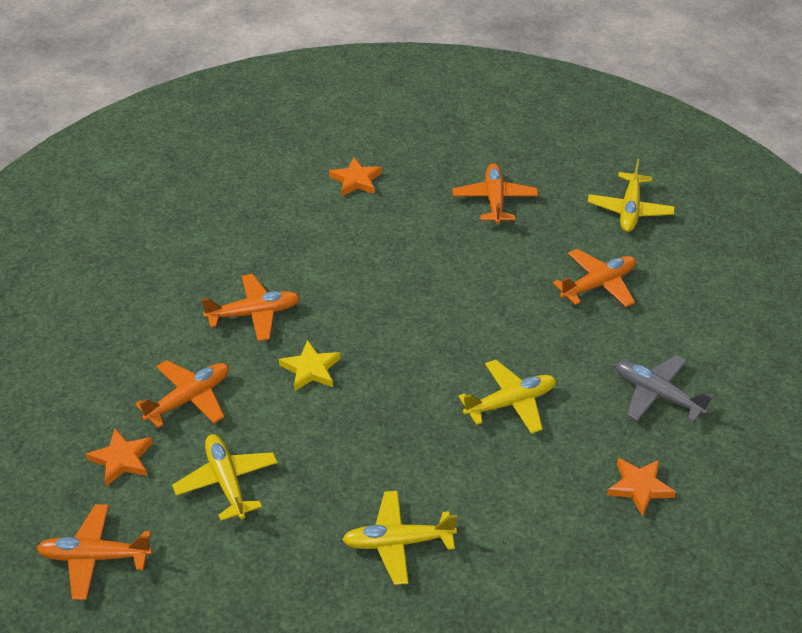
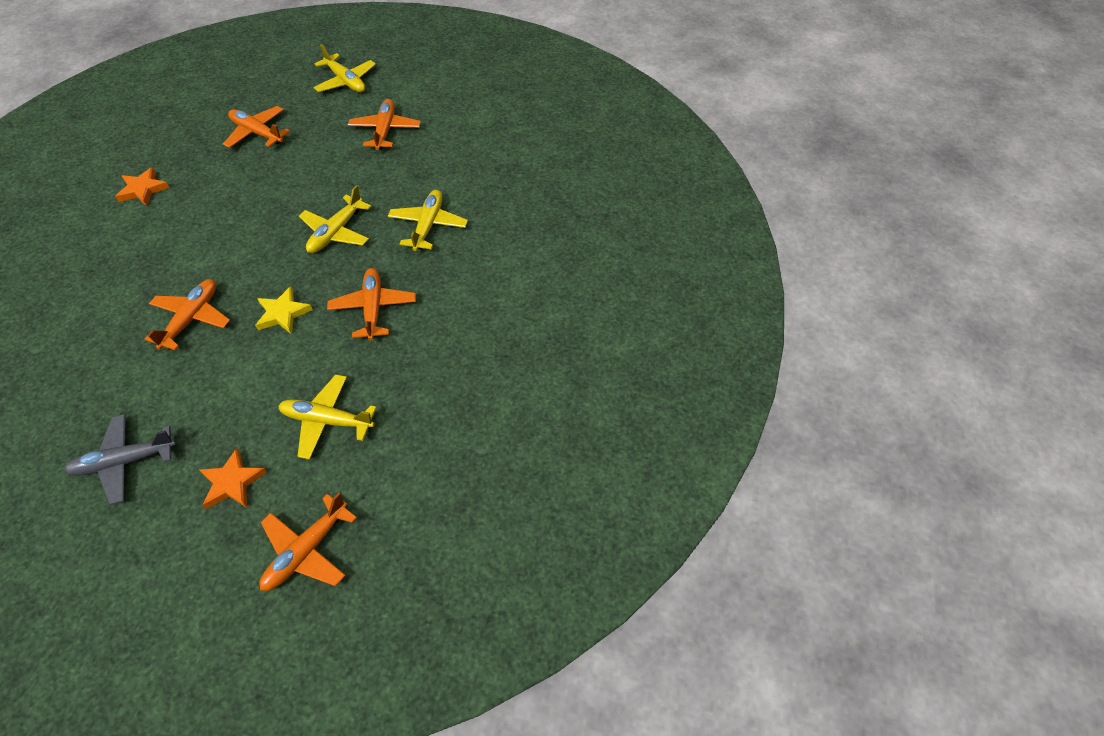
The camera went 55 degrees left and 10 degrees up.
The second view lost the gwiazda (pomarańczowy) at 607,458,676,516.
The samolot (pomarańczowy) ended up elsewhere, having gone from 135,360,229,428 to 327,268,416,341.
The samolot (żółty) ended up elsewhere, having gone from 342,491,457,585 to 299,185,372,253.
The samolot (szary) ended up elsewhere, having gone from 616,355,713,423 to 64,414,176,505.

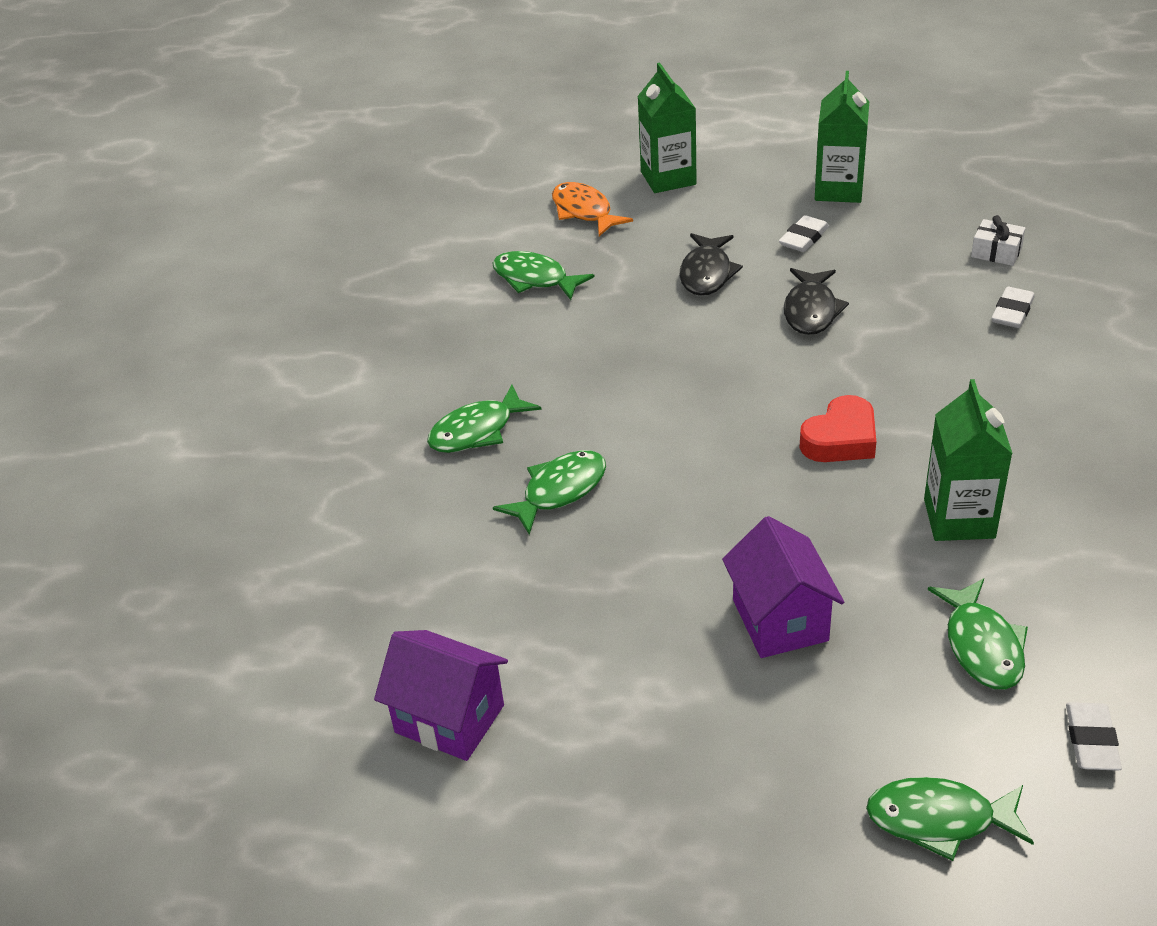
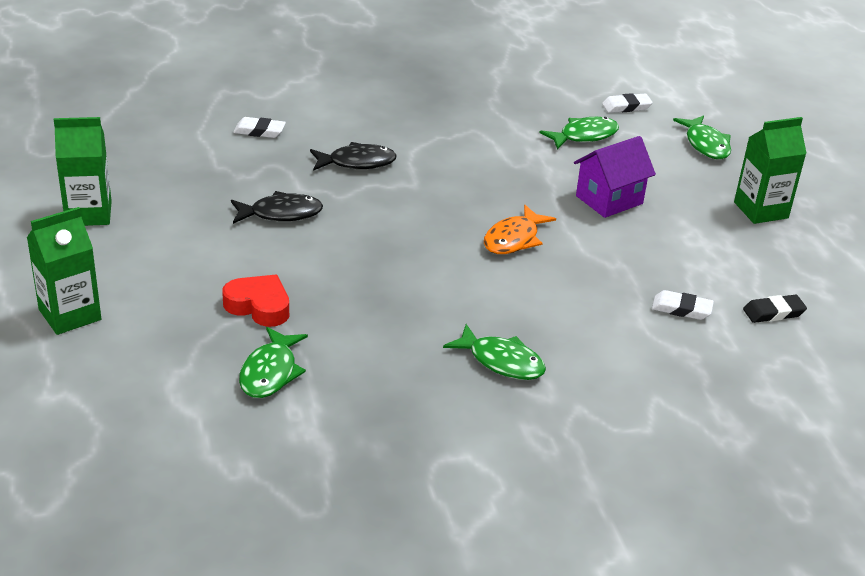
The camera went 115 degrees left and 5 degrees down.
The second view lost the ryba (zielony) at 493,450,606,535.
The second view lost the prezent (biały) at 971,215,1025,266.
The ryba (pomarańczowy) ended up elsewhere, having gone from 552,182,633,236 to 484,205,556,254.
The ryba (czarny) ended up elsewhere, having gone from 680,233,743,296 to 310,142,397,171.
The gumka do mazania (biały) ended up elsewhere, having gone from 779,215,829,252 to 652,290,714,320.
The serce (czerwony) ended up elsewhere, having gone from 799,395,876,462 to 222,275,289,327.
The karton mleka (zielony) ended up elsewhere, having gone from 924,379,1012,541 to 734,117,807,224.
Where the domek (fioletowy) stood at 374,630,508,761, the gumka do mazania (czarny) came to stand at 743,295,807,323.

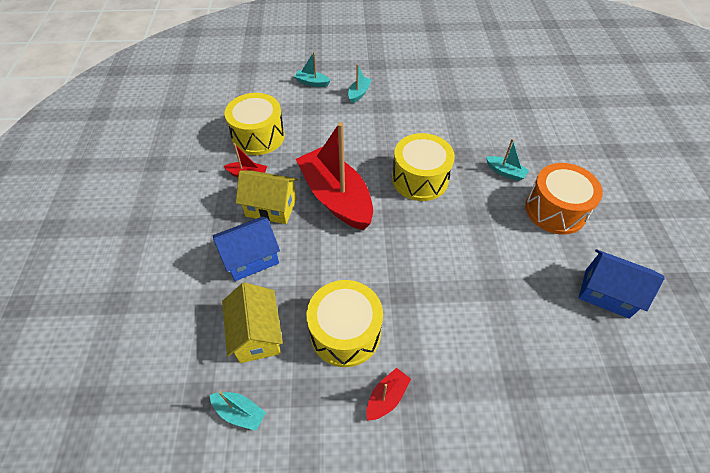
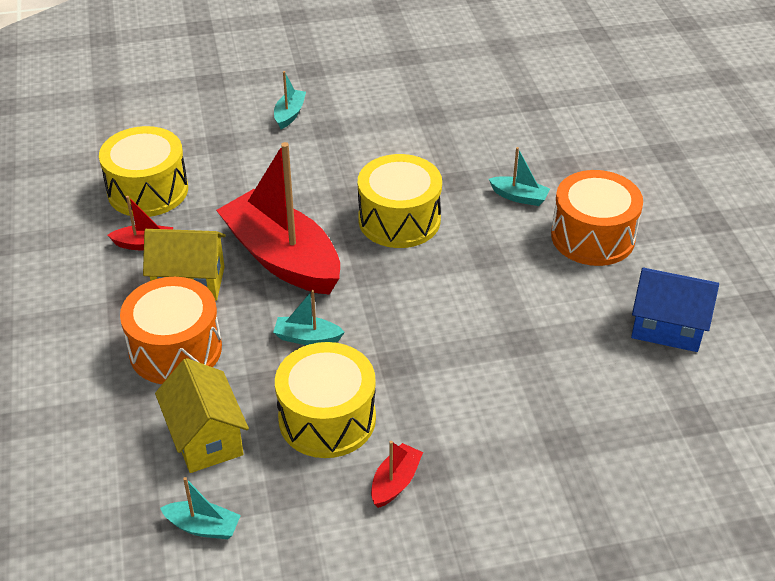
The camera went 10 degrees left and 10 degrees down.
The łódka (turkusowy) ended up elsewhere, having gone from 294,52,331,87 to 273,290,345,345.
Where the domek (niebieski) stood at 213,216,280,281, the bęben (pomarańczowy) came to stand at 120,277,222,384.

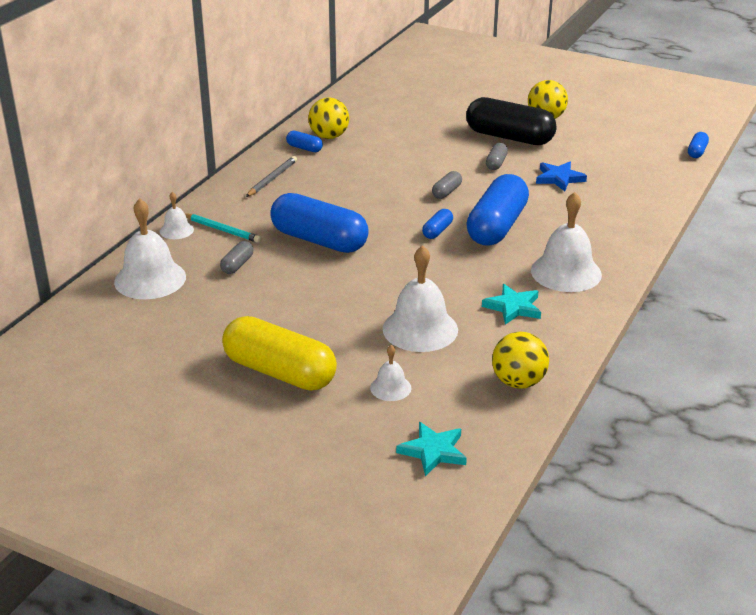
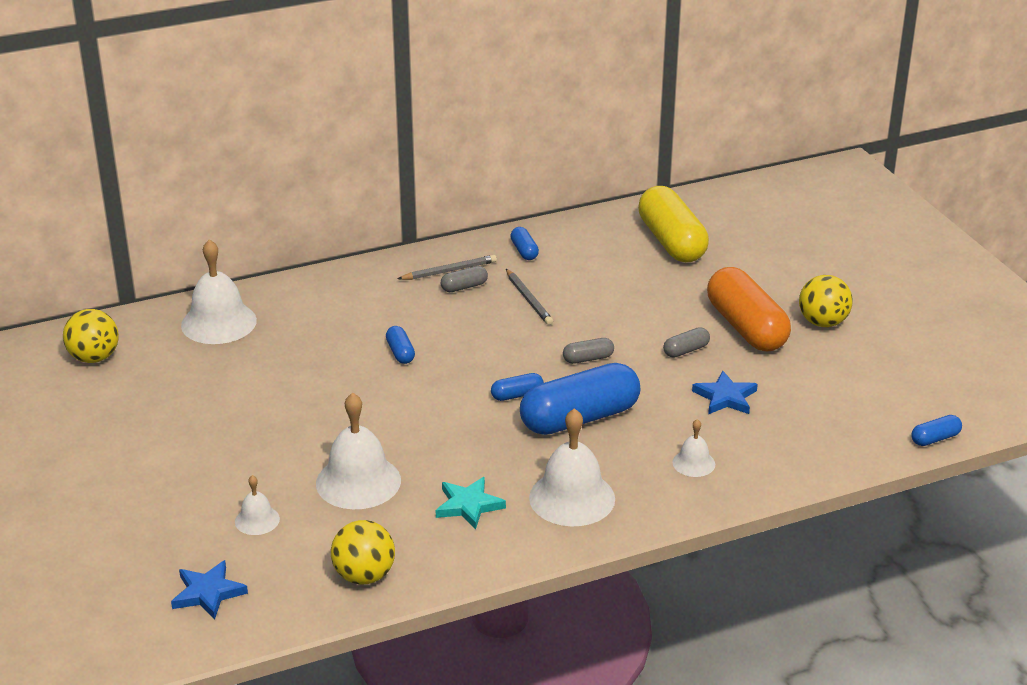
The camera went 40 degrees right and 0 degrees up.
The second view lost the ołówek (turkusowy) at 185,213,261,243.
The second view gained the ołówek (szary) at 506,269,553,325.
The dzwonek (biały) ended up elsewhere, having gone from 160,192,194,239 to 672,419,715,477.
The kapsułka (szary) ended up elsewhere, having gone from 220,241,253,274 to 441,266,488,292.
The kapsułka (żółty) ended up elsewhere, having gone from 222,316,337,391 to 638,186,709,262.
The piłka (żółty) ended up elsewhere, having gone from 308,97,349,139 to 63,309,119,363.
What was the gwiazda (turkusowy) at 396,422,467,476 turned into the gwiazda (niebieski) at 171,560,248,619.
What was the kapsułka (czarny) at 466,97,557,145 turned into the kapsułka (pomarańczowy) at 707,267,791,352.
The size of the kapsułka (niebieski) at 270,193,369,253 changed by a factor of 0.43.

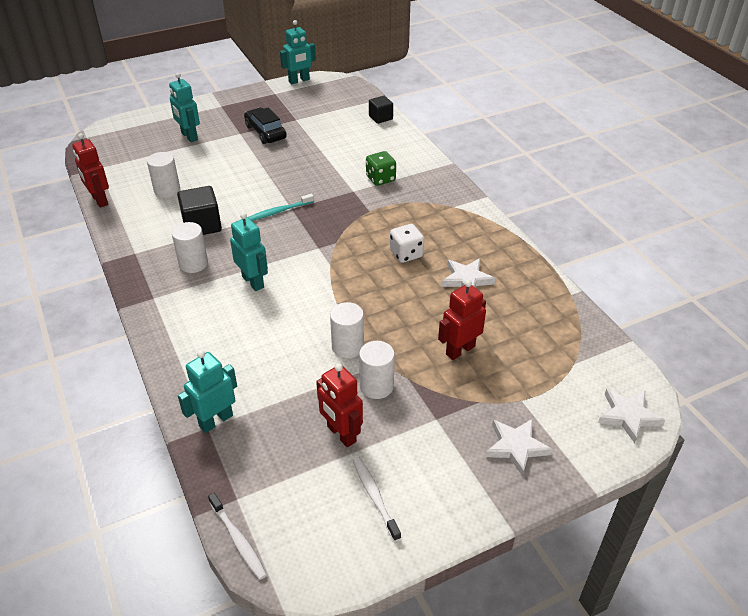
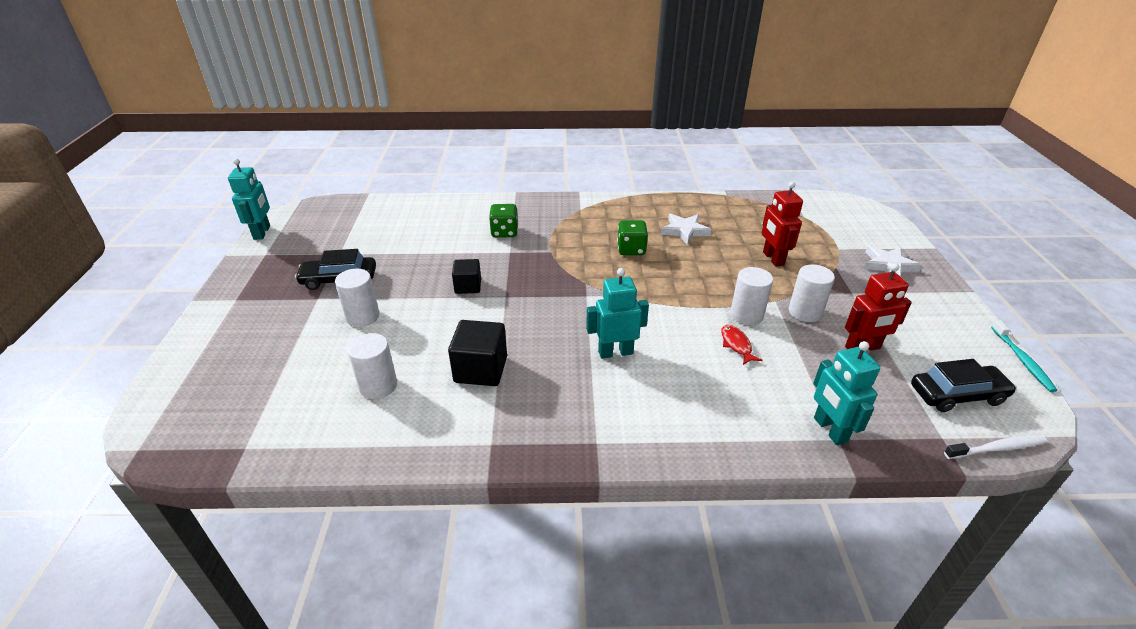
The camera went 65 degrees left and 5 degrees down.
The second view lost the robot (czerwony) at 72,133,109,208.
The second view lost the robot (turkusowy) at 169,73,200,142.
The second view lost the szczoteczka do zębów (biały) at 353,457,401,542.
The second view lost the gwiazda (biały) at 598,389,665,443.
The second view gained the ryba (czerwony) at 721,325,763,365.
The second view gained the samochód (czarny) at 911,359,1016,412.
The walec (biały) ended up elsewhere, having gone from 172,222,208,273 to 335,269,379,327.
The szczoteczka do zębów (turkusowy) ended up elsewhere, having gone from 248,194,314,221 to 991,320,1057,392.
The sześcian (czarny) ended up elsewhere, having gone from 369,96,393,124 to 452,259,481,294.
What was the kostka do gry (biały) at 390,224,424,263 turned into the kostka do gry (zielony) at 617,220,648,255.

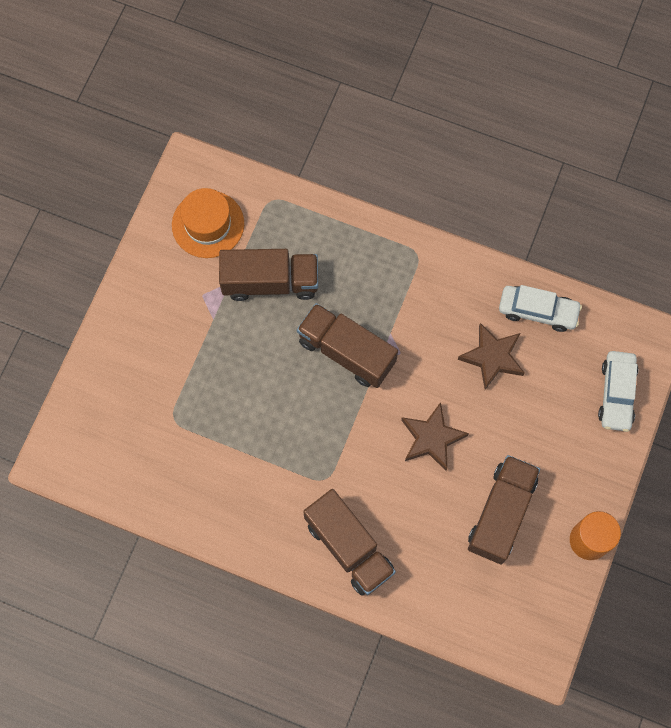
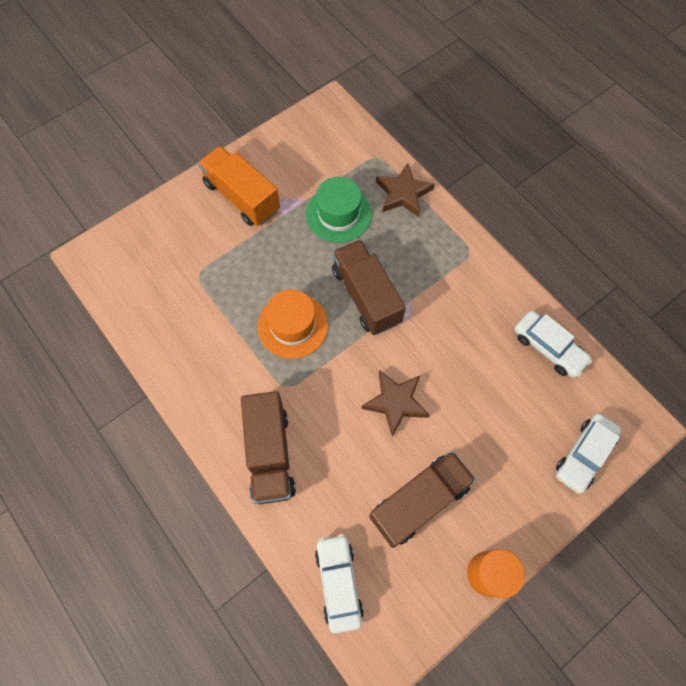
The camera went 30 degrees right and 5 degrees down.
The second view gained the ciężarówka (pomarańczowy) at 198,146,280,226.
The second view gained the samochód (biały) at 315,534,364,634.
The kapelusz (pomarańczowy) ended up elsewhere, having gone from 172,188,244,258 to 257,289,328,359.
The gwiazda (brązowy) ended up elsewhere, having gone from 458,323,525,390 to 376,163,435,217.
Where the ciężarówka (brązowy) stood at 219,249,318,301, the kapelusz (zielony) came to stand at 306,177,372,243.

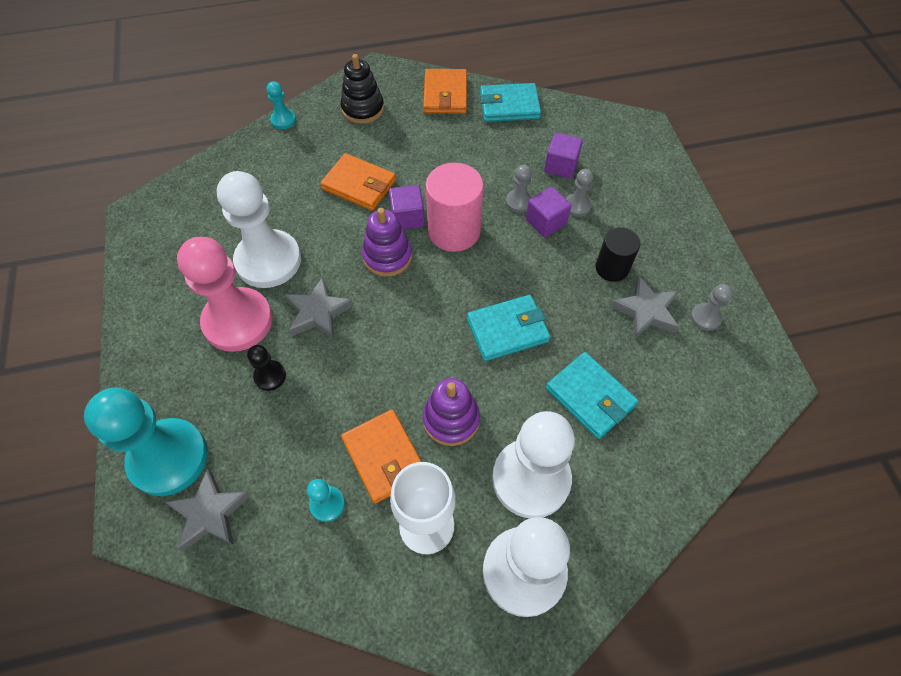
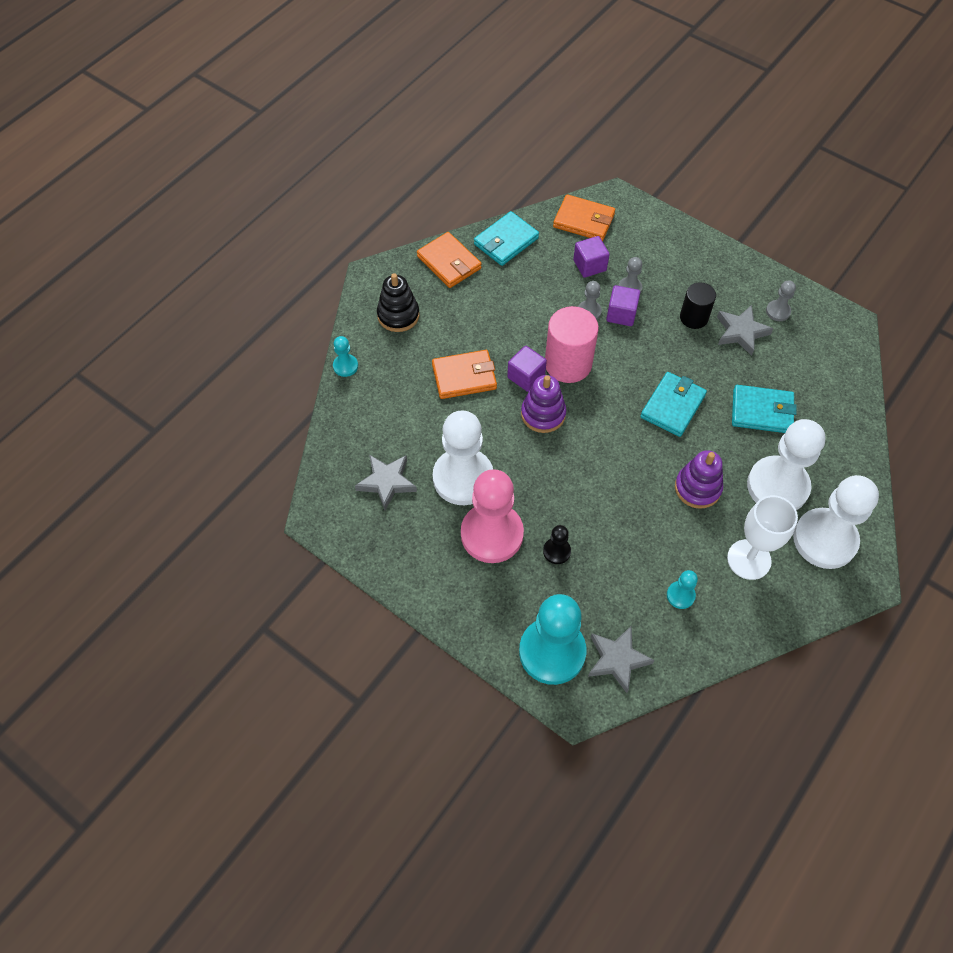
The camera went 40 degrees left and 0 degrees up.
The gwiazda (szary) ended up elsewhere, having gone from 285,277,354,339 to 355,455,417,510.
The portfel (pomarańczowy) ended up elsewhere, having gone from 341,409,422,504 to 553,194,615,241.

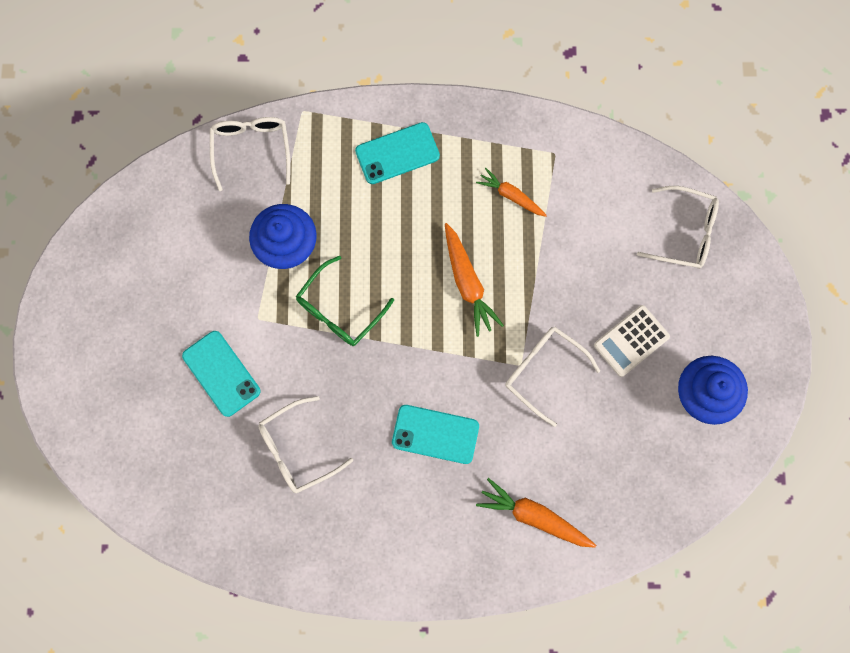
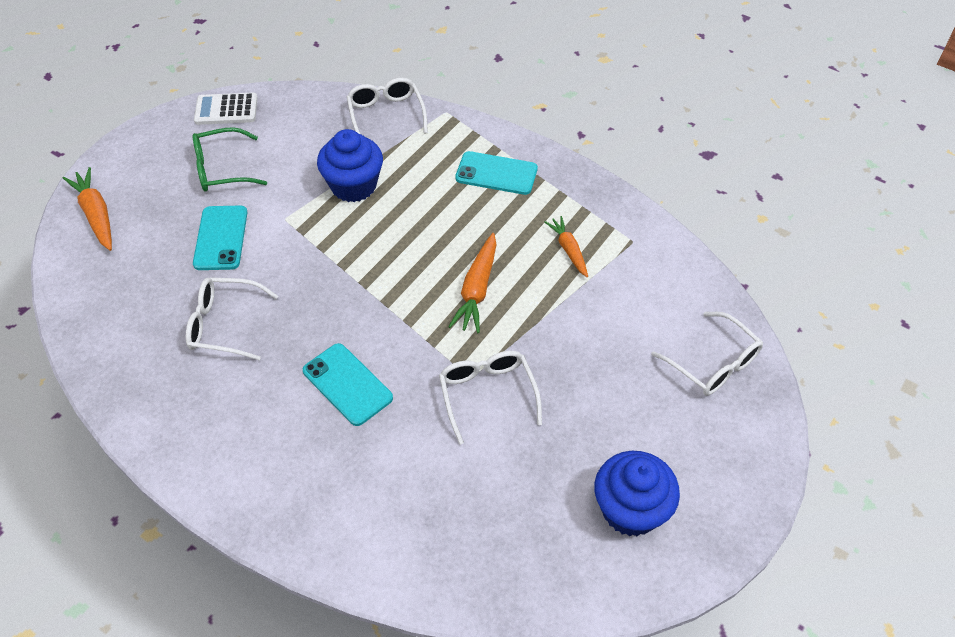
The camera went 35 degrees right and 25 degrees down.
The okulary (zielony) ended up elsewhere, having gone from 296,256,394,346 to 193,127,267,192.
The marchewka (pomarańczowy) ended up elsewhere, having gone from 476,478,596,548 to 63,167,112,251.
The kalkulator (biały) ended up elsewhere, having gone from 594,305,670,377 to 194,93,258,125.
The okulary (biały) at 210,117,291,191 ended up facing another way, 45 degrees counterclockwise from before.

